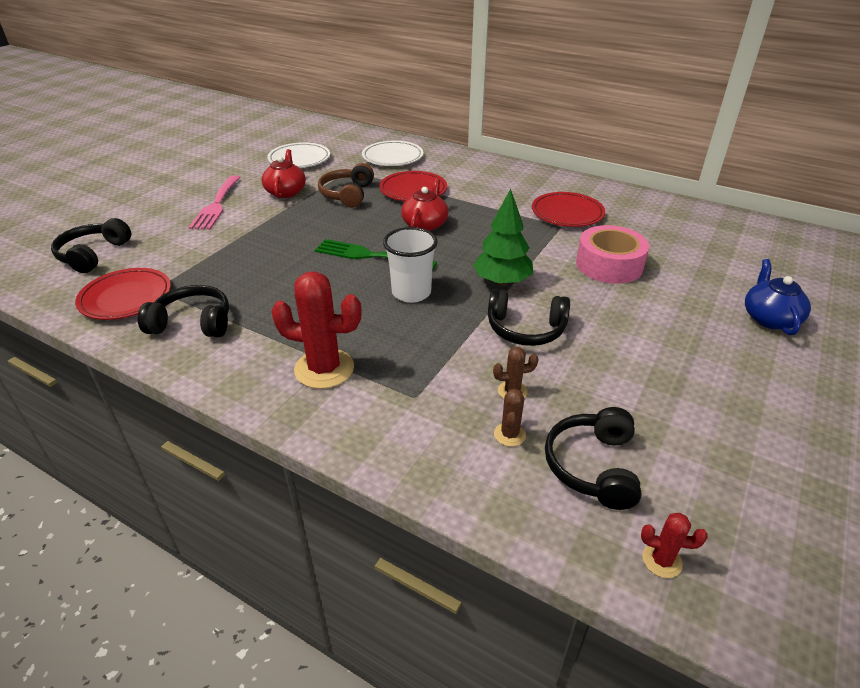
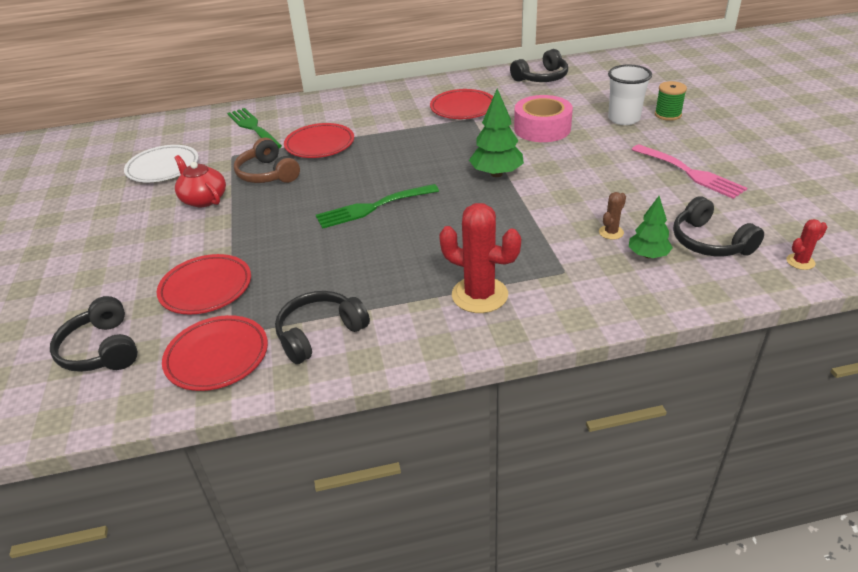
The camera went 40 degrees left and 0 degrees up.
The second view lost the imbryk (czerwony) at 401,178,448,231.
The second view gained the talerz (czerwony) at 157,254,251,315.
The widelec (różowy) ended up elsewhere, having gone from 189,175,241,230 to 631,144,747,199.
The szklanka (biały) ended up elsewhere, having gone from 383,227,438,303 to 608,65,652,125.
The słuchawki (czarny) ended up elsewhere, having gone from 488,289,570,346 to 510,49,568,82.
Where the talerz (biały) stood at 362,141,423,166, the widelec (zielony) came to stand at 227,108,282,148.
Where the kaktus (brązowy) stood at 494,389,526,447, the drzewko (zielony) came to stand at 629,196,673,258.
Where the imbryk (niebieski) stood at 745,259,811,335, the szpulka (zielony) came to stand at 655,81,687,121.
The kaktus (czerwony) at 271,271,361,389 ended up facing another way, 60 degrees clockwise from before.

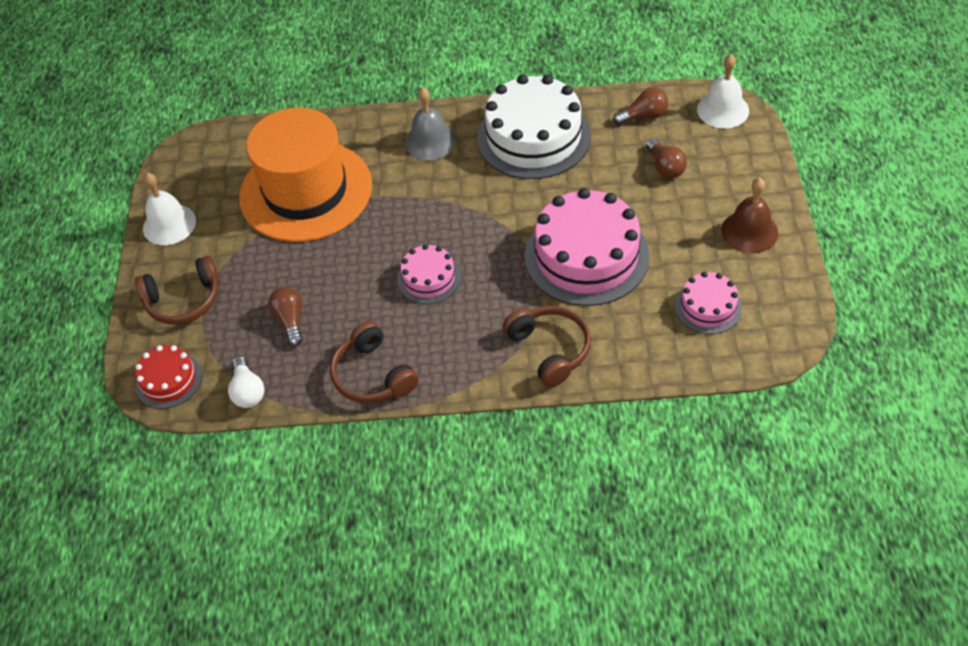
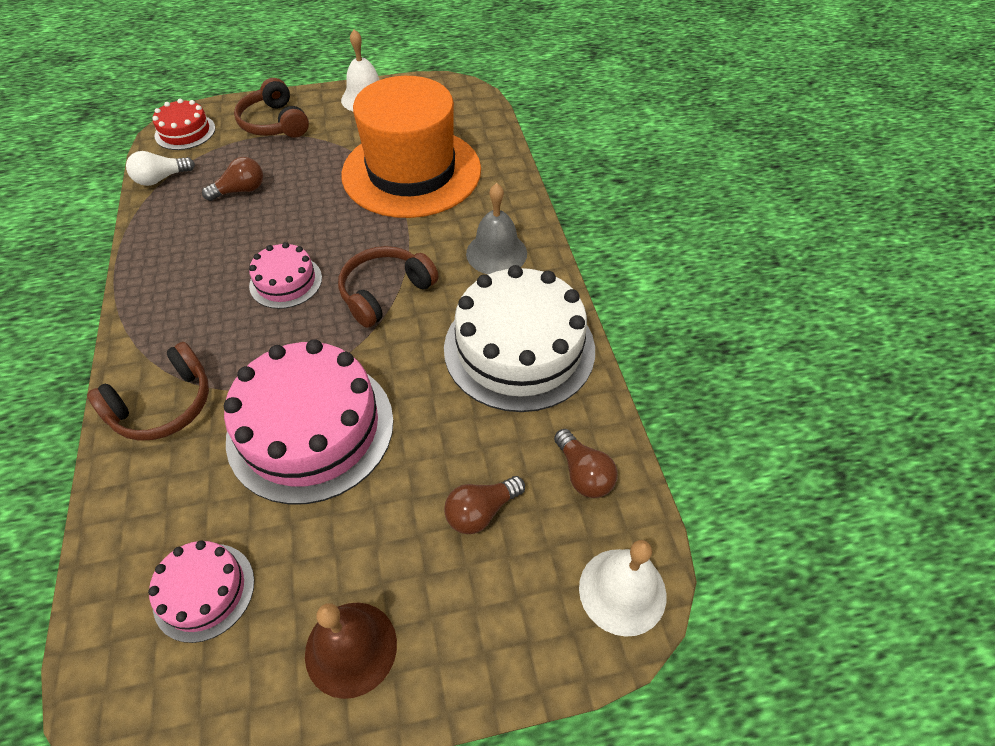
The camera went 75 degrees right and 0 degrees up.
The słuchawki (brązowy) ended up elsewhere, having gone from 330,321,419,403 to 338,246,439,328.

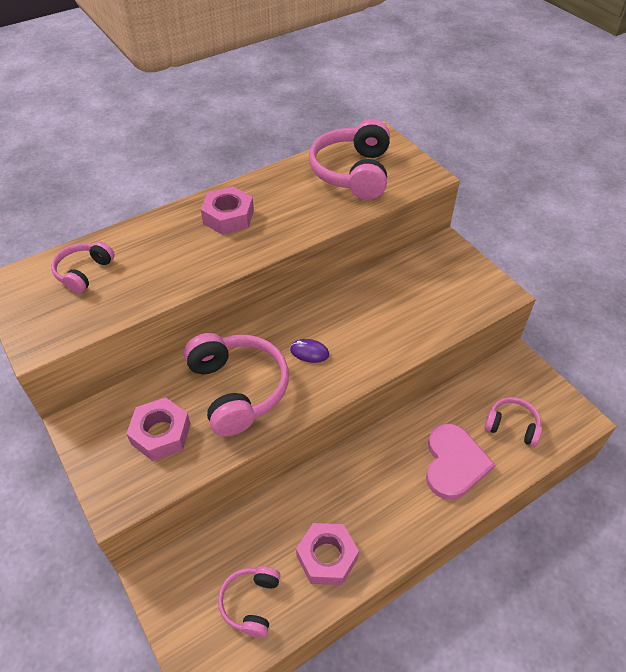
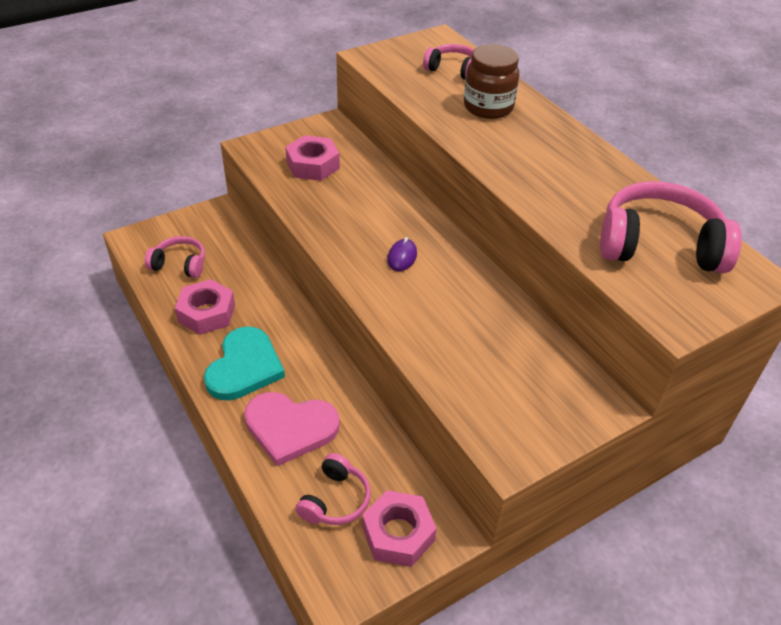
The camera went 90 degrees right and 5 degrees down.
The second view lost the słuchawki (różowy) at 184,333,289,437.
The second view gained the serce (turkusowy) at 204,326,285,400.
The second view gained the słoik (brązowy) at 464,44,519,119.
The nakrętka (różowy) ended up elsewhere, having gone from 201,186,254,235 to 362,490,437,567.

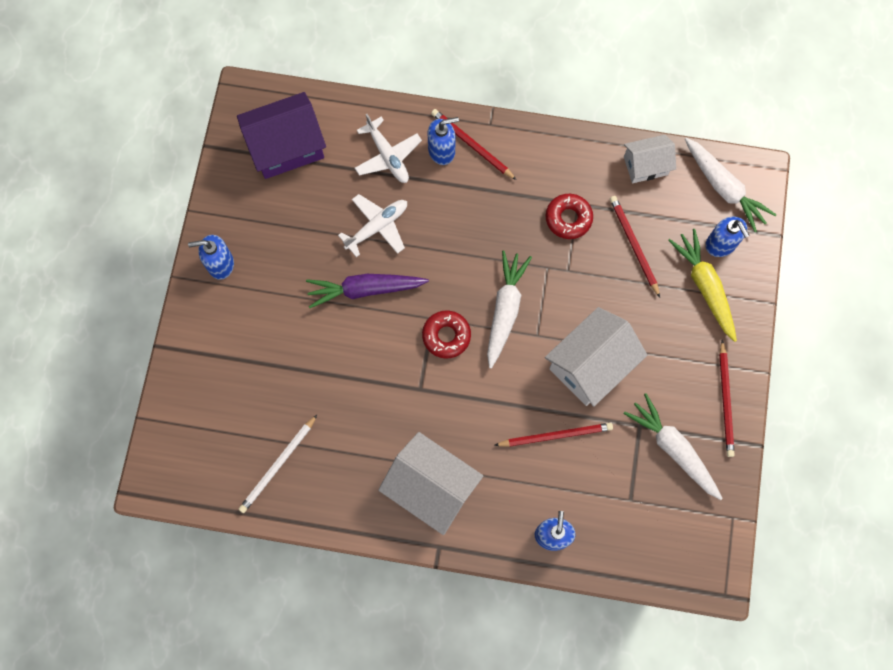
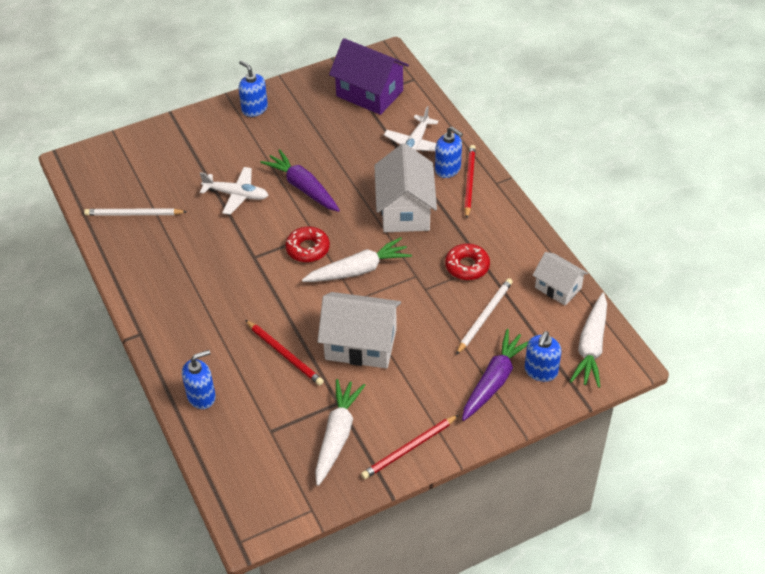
The camera went 55 degrees right and 25 degrees down.
The samolot (biały) ended up elsewhere, having gone from 338,194,407,257 to 200,167,269,215.
The domek (biały) ended up elsewhere, having gone from 378,432,483,535 to 374,143,437,232.
What was the ołówek (czerwony) at 610,196,660,297 turned into the ołówek (biały) at 456,278,513,355.
What was the marchewka (żółty) at 668,229,737,342 turned into the marchewka (fioletowy) at 462,329,528,421.

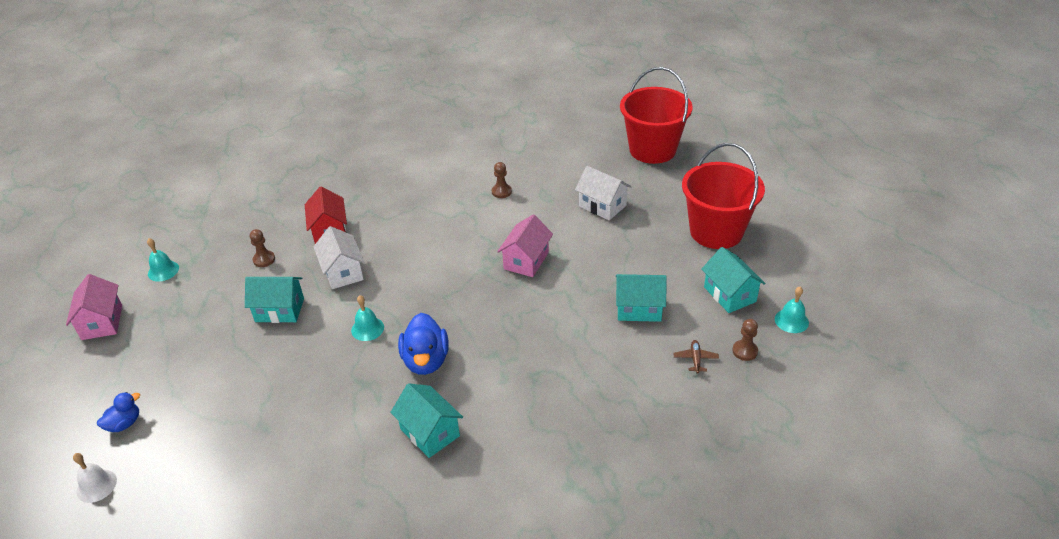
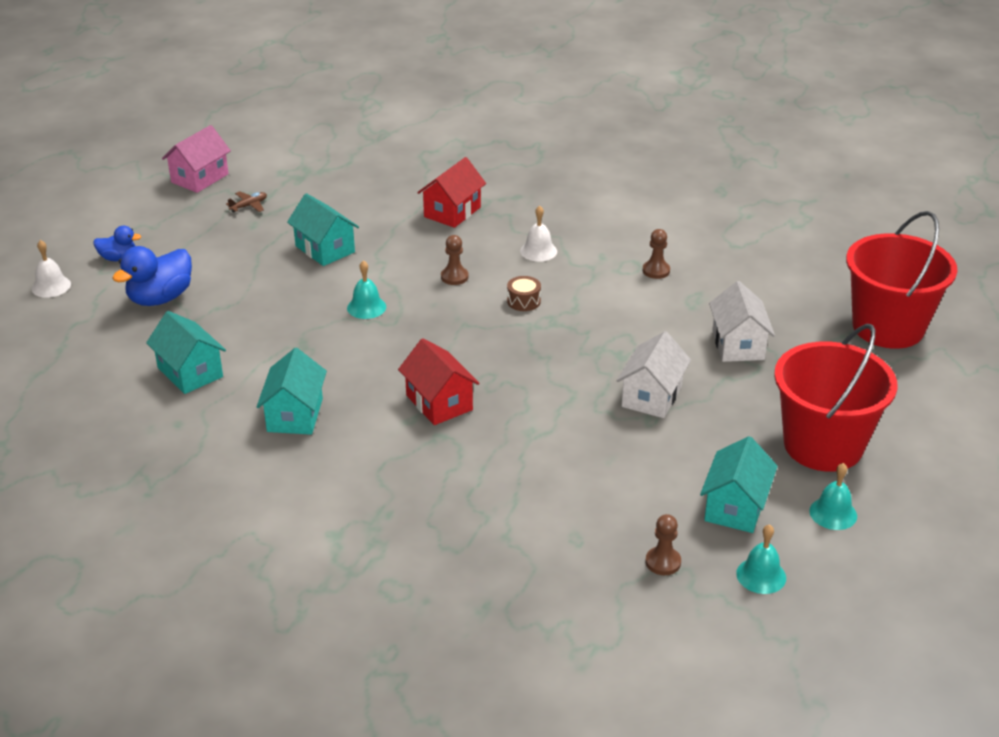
The camera went 45 degrees right and 5 degrees down.
The second view lost the domek (różowy) at 497,214,553,277.
The second view gained the domek (czerwony) at 398,338,479,425.
The second view gained the bęben (brązowy) at 507,276,541,311.
The second view gained the dzwonek (biały) at 520,205,557,262.
The dzwonek (turkusowy) ended up elsewhere, having gone from 147,238,179,281 to 809,463,857,530.
The pionek (brązowy) ended up elsewhere, having gone from 250,229,275,267 to 441,235,469,285.
The domek (biały) ended up elsewhere, having gone from 314,226,364,289 to 616,331,691,418.
The kaczka (niebieski) ended up elsewhere, having gone from 398,313,449,375 to 112,246,192,306.
The domek (turkusowy) ended up elsewhere, having gone from 616,274,667,322 to 146,311,226,394.
The samolot (brązowy) ended up elsewhere, having gone from 673,340,719,373 to 226,191,267,213.

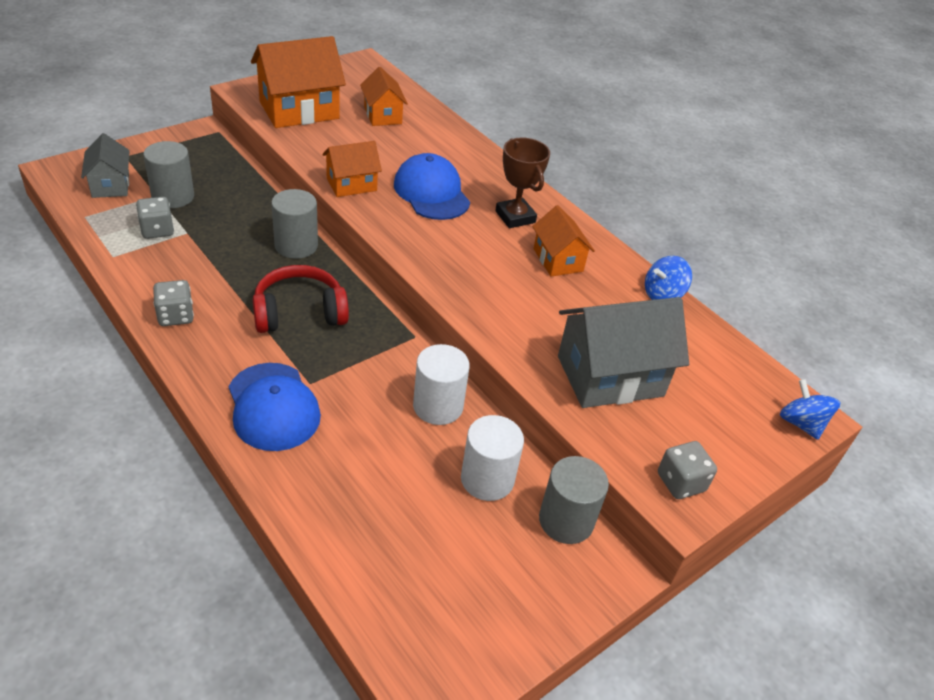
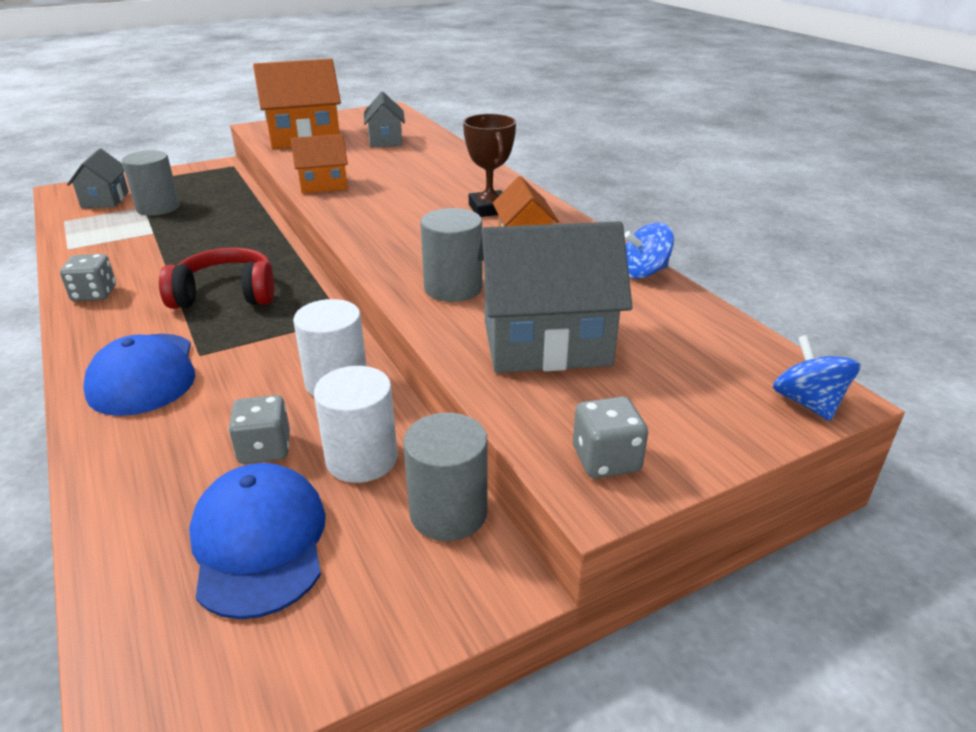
The camera went 15 degrees right and 10 degrees down.
The kostka do gry (szary) ended up elsewhere, having gone from 136,197,174,239 to 229,395,290,464.
The walec (szary) ended up elsewhere, having gone from 271,189,318,259 to 420,208,483,302.
The czapka (niebieski) ended up elsewhere, having gone from 394,153,470,220 to 189,463,326,619.
What was the domek (pomarańczowy) at 360,67,408,126 turned into the domek (szary) at 364,92,405,147.

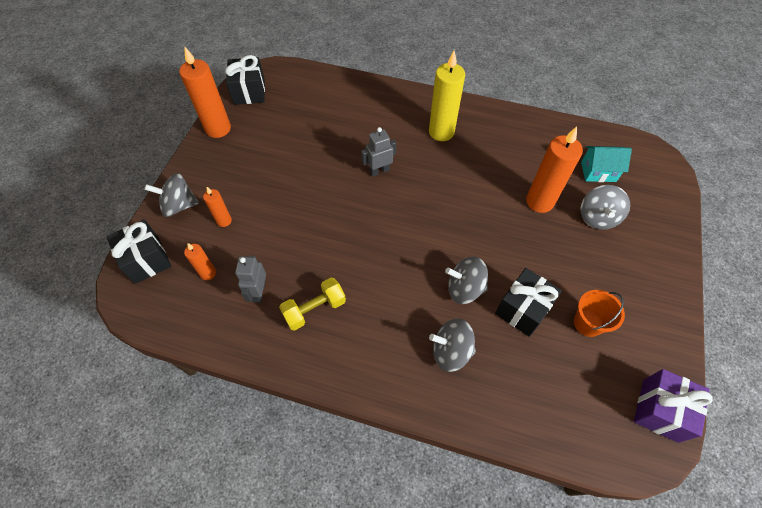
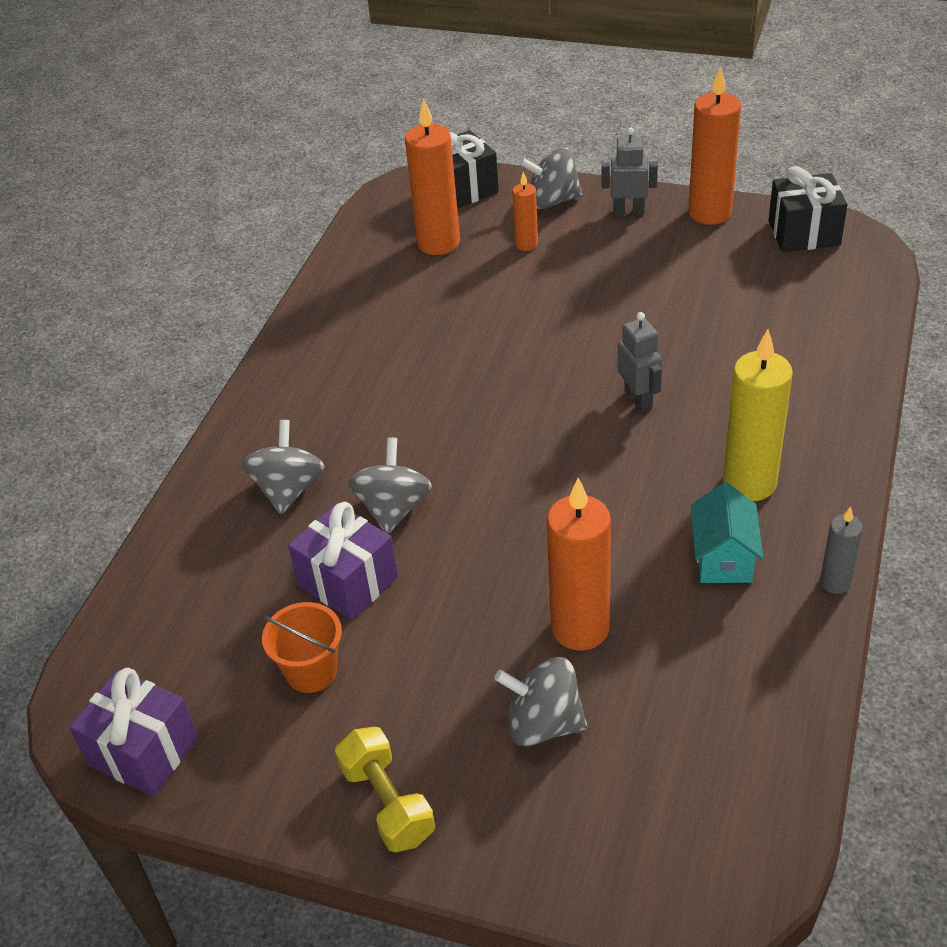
The camera went 95 degrees right and 15 degrees down.
The second view gained the świeca (szary) at 820,506,863,594.
The robot (szary) ended up elsewhere, having gone from 235,256,266,303 to 601,127,658,215.
The hantel (żółty) ended up elsewhere, having gone from 279,278,346,331 to 335,727,435,852.
The domek (turkusowy) ended up elsewhere, having gone from 581,146,632,182 to 691,482,763,583.
What was the prezent (czarny) at 495,268,562,337 turned into the prezent (fioletowy) at 288,502,398,620.
The bączek (szary) at 144,173,199,217 ended up facing another way, 90 degrees counterclockwise from before.
The size of the świeca (pomarańczowy) at 184,243,216,280 changed by a factor of 1.90.

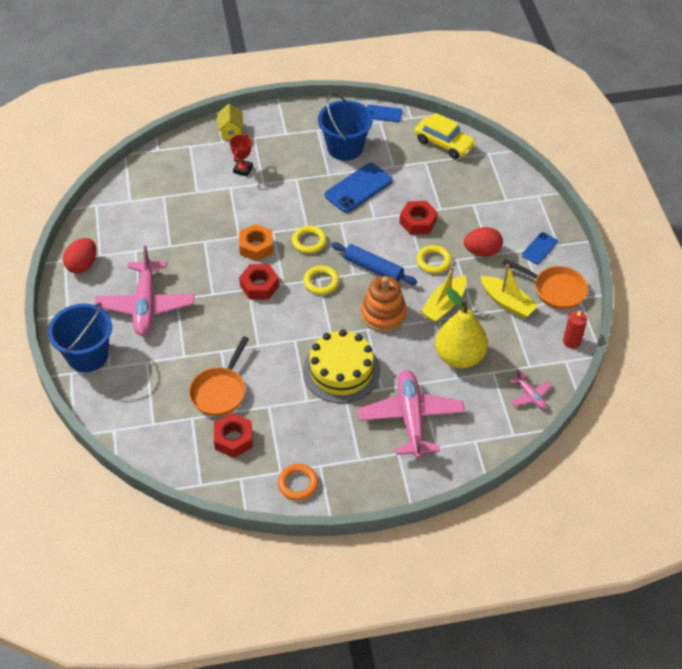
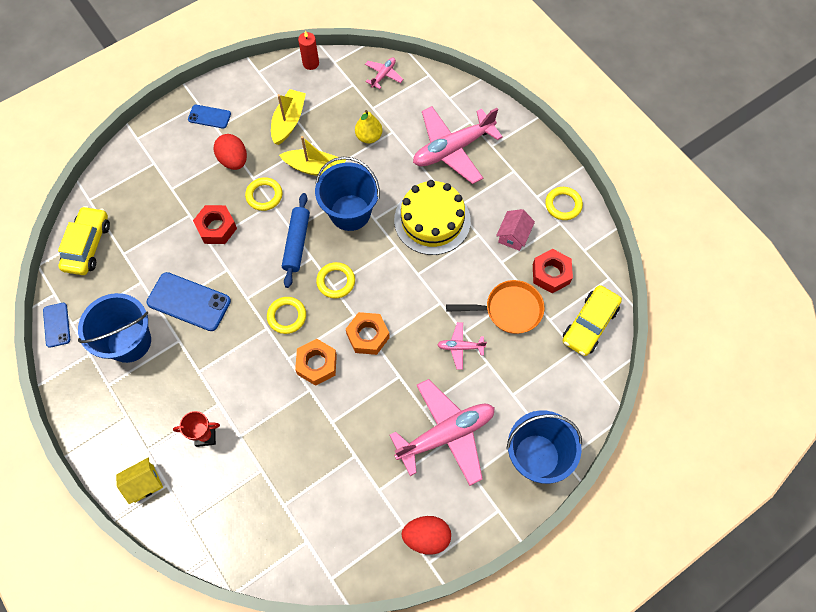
The camera went 115 degrees left and 15 degrees up.
The second view lost the patelnia (pomarańczowy) at 502,259,588,309.
The second view gained the samolot (różowy) at 437,322,487,370.
The second view gained the domek (różowy) at 496,209,535,251.
The second view gained the samochód (żółty) at 563,285,622,356.
Where the zabawka nakładanka (pomarańczowy) stood at 361,276,407,332, the wiadro (niebieski) came to stand at 315,157,380,231.
What was the nakrętka (czerwony) at 239,264,279,300 turned into the nakrętka (pomarańczowy) at 346,312,390,355.
What was the pierścień (pomarańczowy) at 278,464,318,500 turned into the pierścień (żółty) at 545,187,583,220.
The size of the gruszka (żółty) at 435,288,488,368 changed by a factor of 0.56.

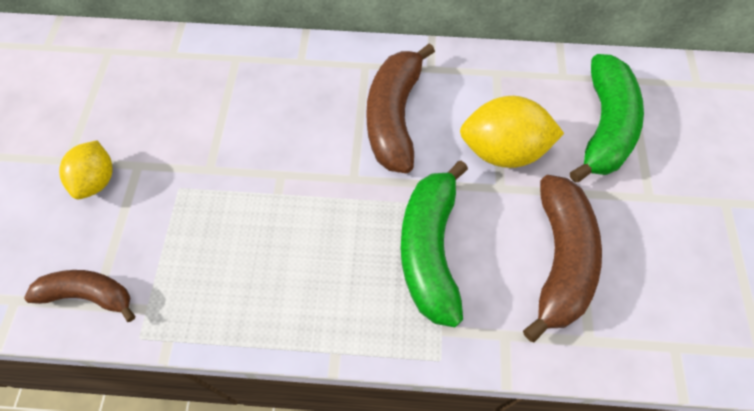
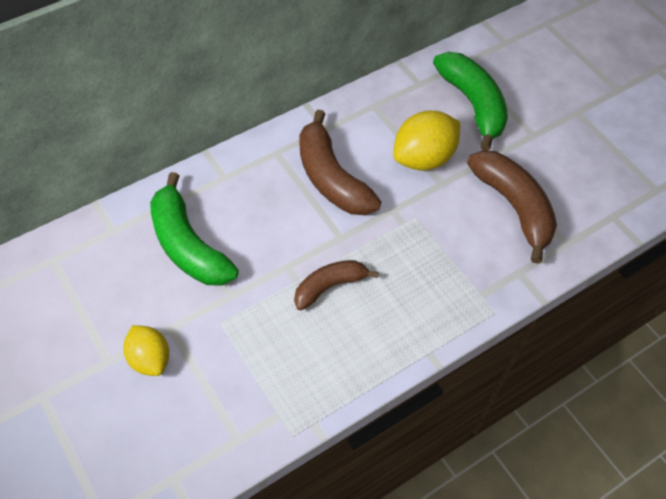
The camera went 40 degrees left and 5 degrees down.
The banan (brązowy) ended up elsewhere, having gone from 24,270,135,322 to 294,260,379,311.
The banan (zielony) ended up elsewhere, having gone from 401,161,468,327 to 150,172,239,285.

